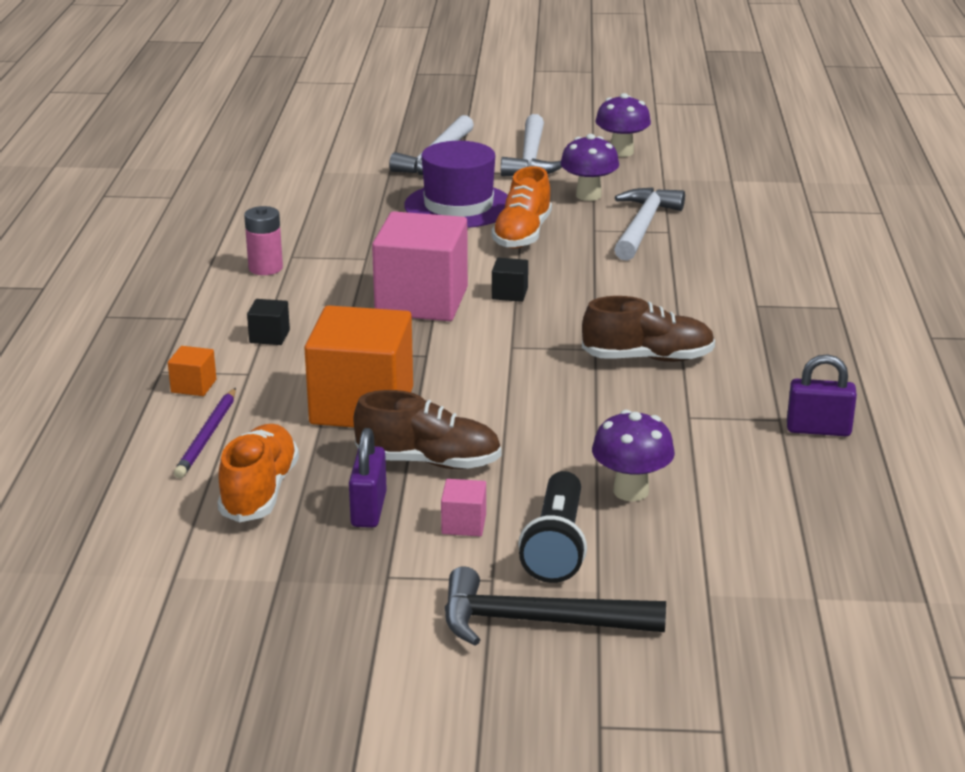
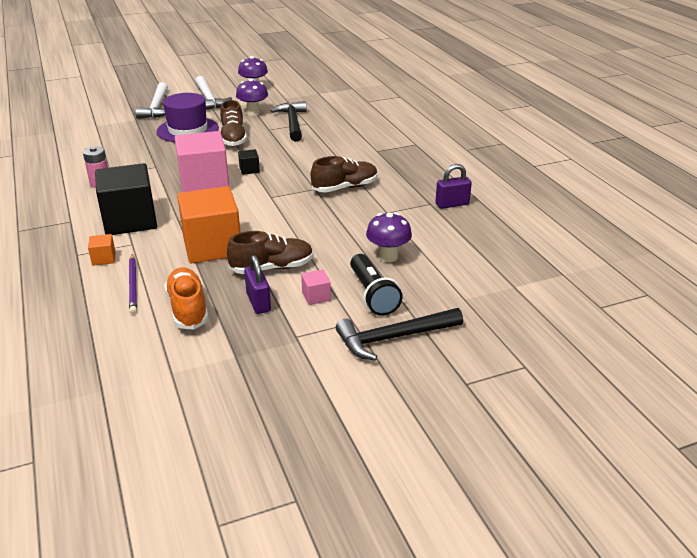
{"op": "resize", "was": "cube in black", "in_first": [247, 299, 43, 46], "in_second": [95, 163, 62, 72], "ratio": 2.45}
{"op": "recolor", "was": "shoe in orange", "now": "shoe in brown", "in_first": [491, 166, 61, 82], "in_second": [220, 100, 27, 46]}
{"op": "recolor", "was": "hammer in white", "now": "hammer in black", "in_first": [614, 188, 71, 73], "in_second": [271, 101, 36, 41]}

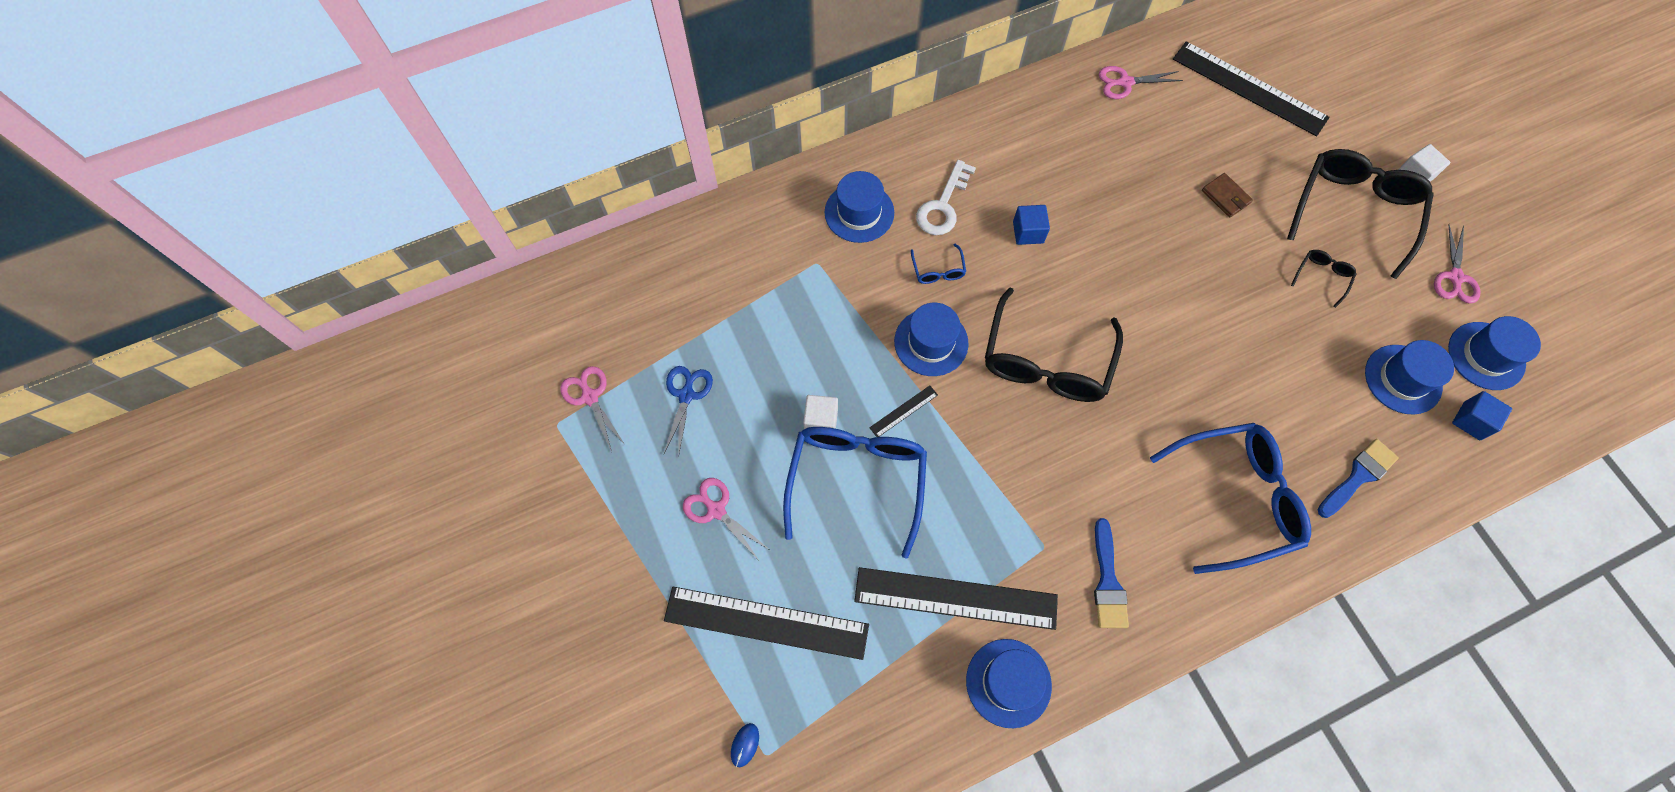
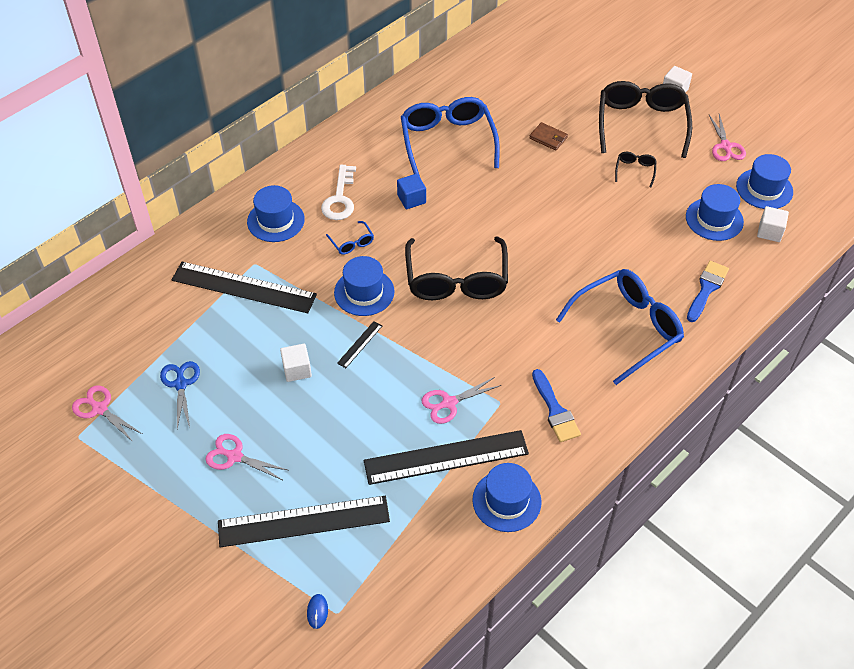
{"op": "move", "was": "ruler in black", "in_first": [1173, 41, 157, 95], "in_second": [172, 262, 145, 51]}
{"op": "move", "was": "glasses in blue", "in_first": [783, 427, 144, 132], "in_second": [401, 97, 99, 80]}
{"op": "move", "was": "scissors in pink", "in_first": [1099, 66, 84, 33], "in_second": [422, 377, 79, 47]}
{"op": "recolor", "was": "cube in blue", "now": "cube in white", "in_first": [1452, 391, 60, 49], "in_second": [757, 206, 32, 36]}

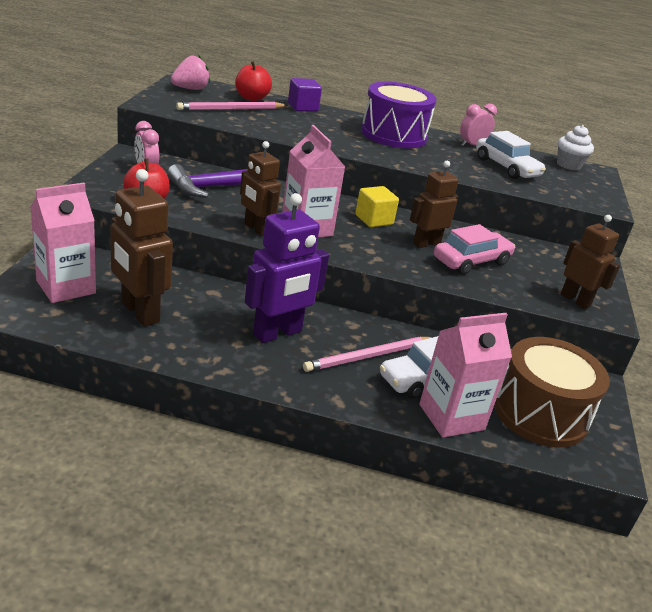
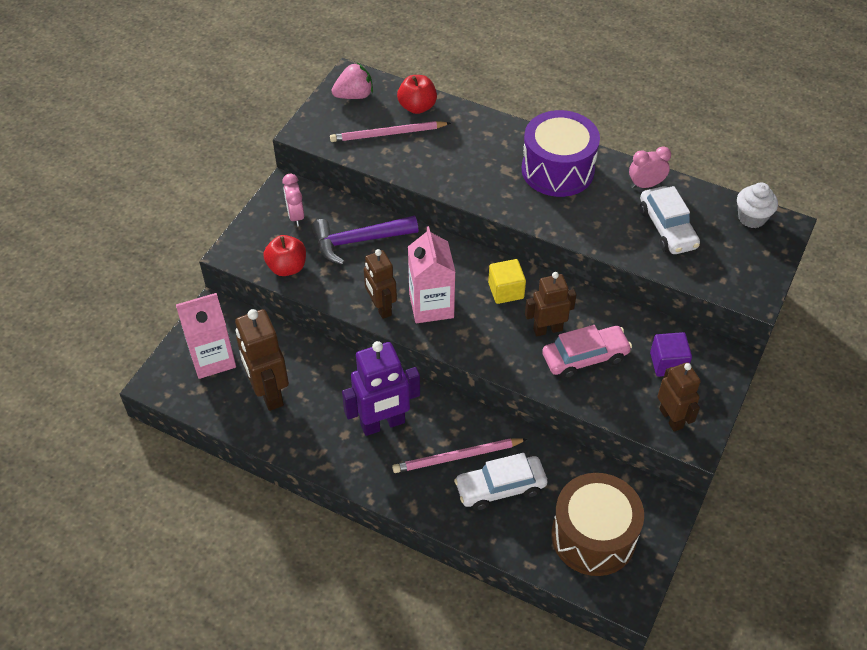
{"op": "move", "was": "cube in purple", "in_first": [288, 78, 34, 34], "in_second": [650, 332, 42, 45]}
{"op": "delete", "was": "carton in pink", "in_first": [419, 313, 93, 125]}

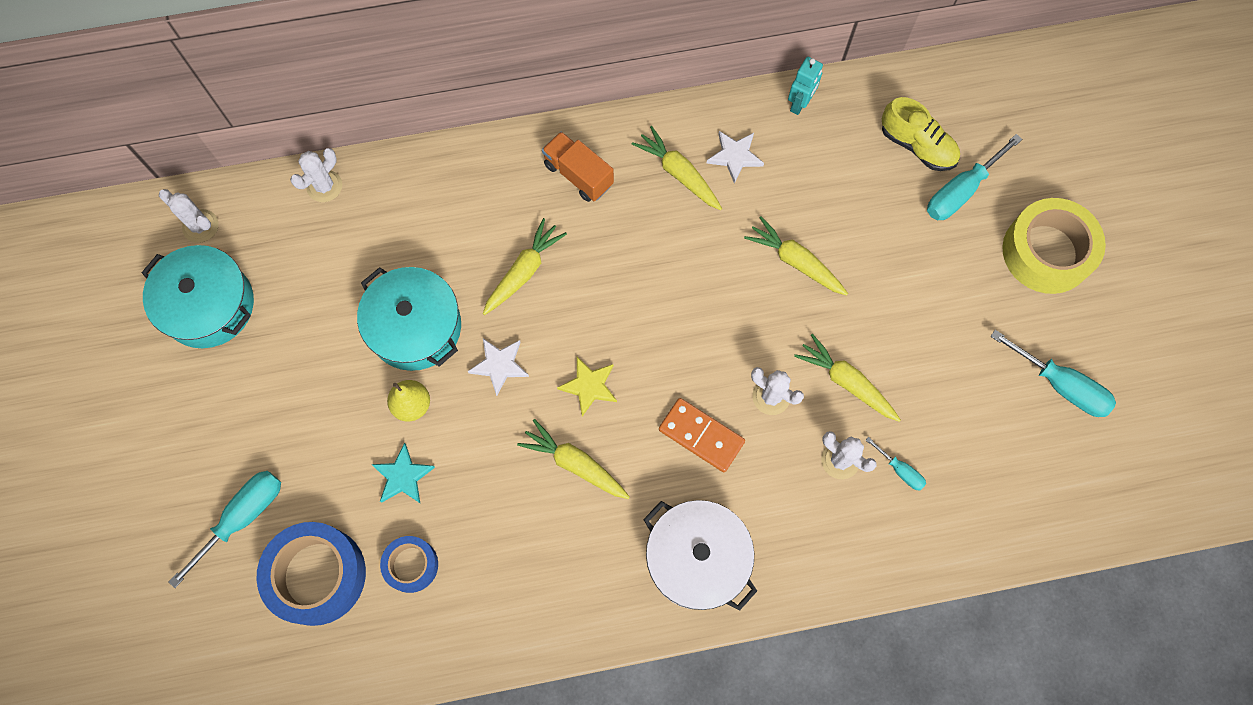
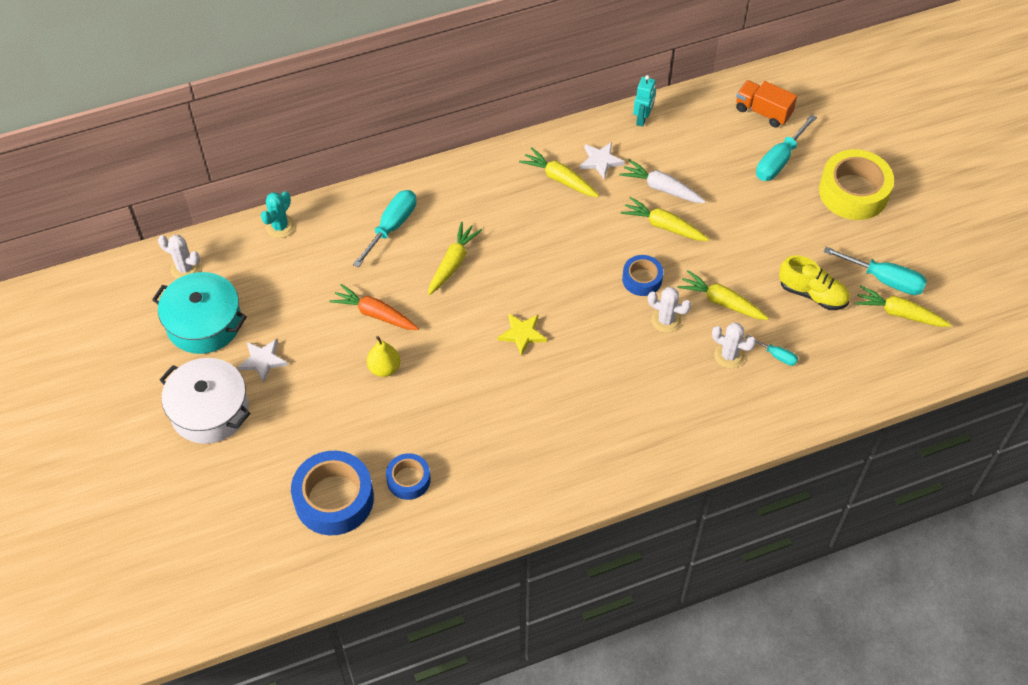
{"op": "move", "was": "pot in white", "in_first": [643, 500, 114, 111], "in_second": [159, 358, 91, 86]}
{"op": "move", "was": "star in white", "in_first": [468, 338, 61, 58], "in_second": [238, 339, 50, 44]}
{"op": "recolor", "was": "cactus in white", "now": "cactus in turquoise", "in_first": [290, 148, 52, 54], "in_second": [261, 191, 34, 47]}
{"op": "replace", "was": "pot in turquoise", "now": "carrot in orange", "in_first": [357, 267, 104, 104], "in_second": [329, 284, 90, 46]}
{"op": "move", "was": "screwdriver in turquoise", "in_first": [169, 471, 112, 117], "in_second": [353, 190, 63, 78]}
{"op": "insert", "now": "carrot in white", "in_second": [619, 159, 87, 44]}
{"op": "insert", "now": "tape in blue", "in_second": [622, 255, 41, 41]}
{"op": "move", "was": "truck in orange", "in_first": [542, 132, 72, 70], "in_second": [736, 80, 61, 48]}
{"op": "move", "was": "shoe in yellow", "in_first": [882, 97, 78, 74], "in_second": [779, 255, 71, 55]}
{"op": "move", "was": "carrot in yellow", "in_first": [517, 419, 113, 80], "in_second": [855, 286, 96, 41]}
{"op": "delete", "was": "star in turquoise", "in_first": [371, 443, 64, 60]}
{"op": "delete", "was": "domino in orange", "in_first": [659, 398, 86, 74]}

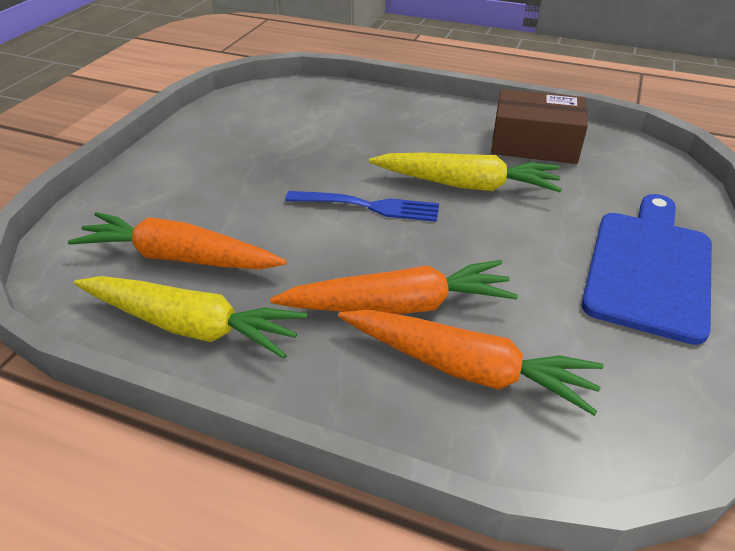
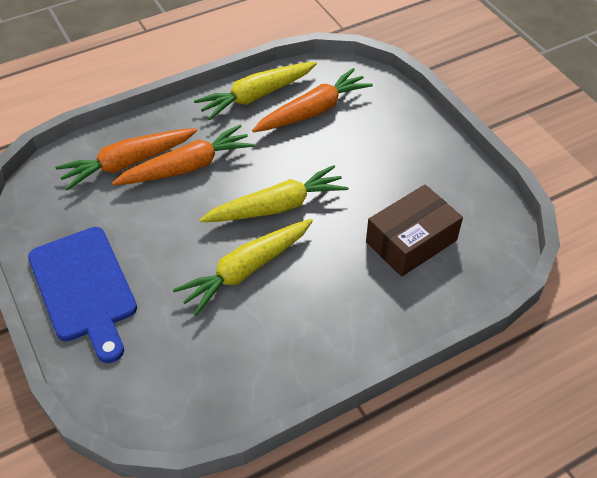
{"op": "rotate", "was": "carrot in orange", "in_first": [270, 260, 248, 54], "in_second": [112, 125, 142, 60], "clockwise": -150}
{"op": "replace", "was": "fork in blue", "now": "carrot in yellow", "in_first": [285, 191, 154, 31], "in_second": [200, 165, 149, 57]}
{"op": "move", "was": "box in brown", "in_first": [491, 89, 97, 75], "in_second": [366, 184, 97, 93]}

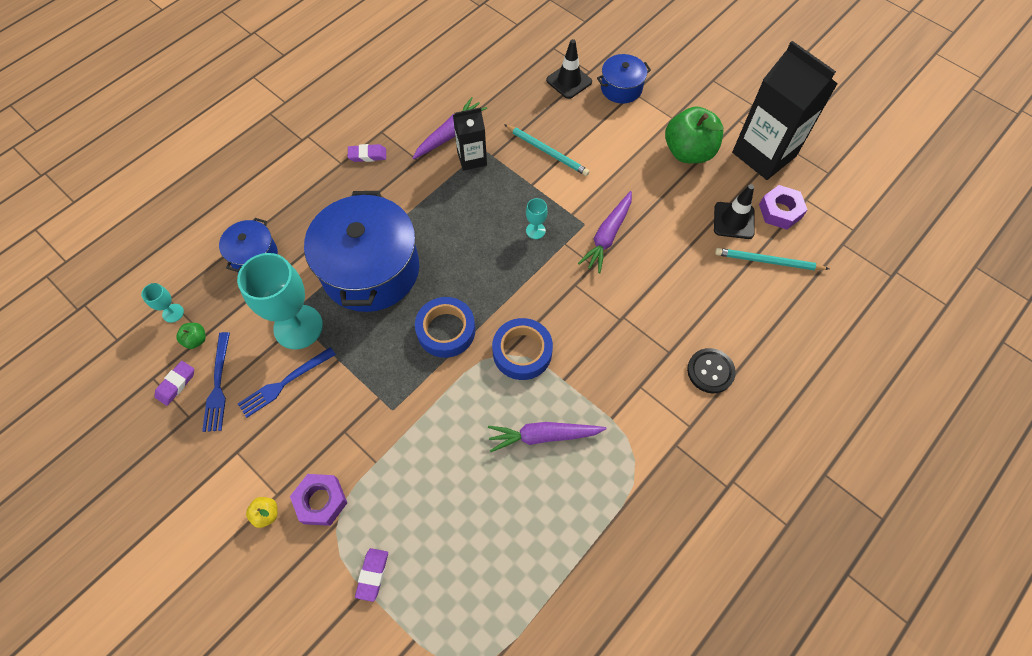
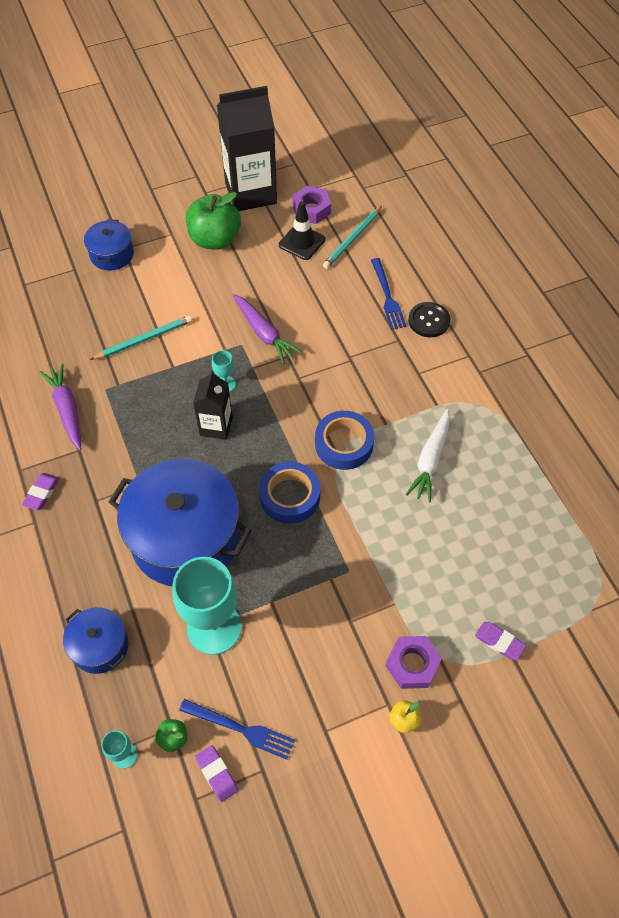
{"op": "move", "was": "carton in black", "in_first": [453, 107, 34, 64], "in_second": [193, 371, 40, 69]}
{"op": "move", "was": "fork in blue", "in_first": [238, 347, 98, 71], "in_second": [371, 258, 36, 72]}
{"op": "recolor", "was": "carrot in purple", "now": "carrot in white", "in_first": [488, 422, 119, 30], "in_second": [405, 409, 45, 94]}
{"op": "delete", "was": "traffic cone in black", "in_first": [546, 39, 46, 60]}

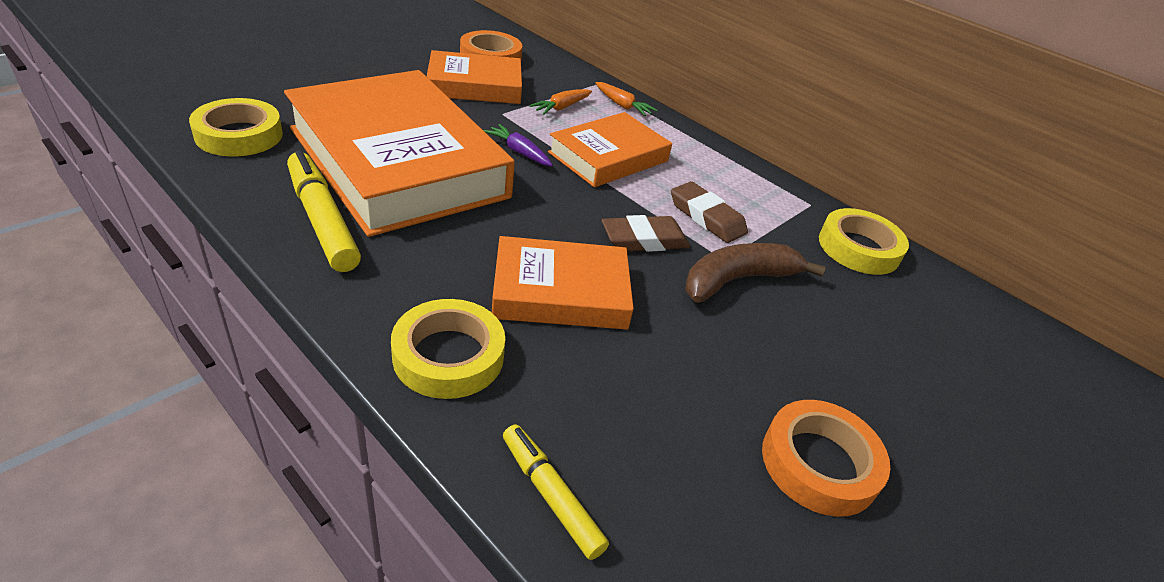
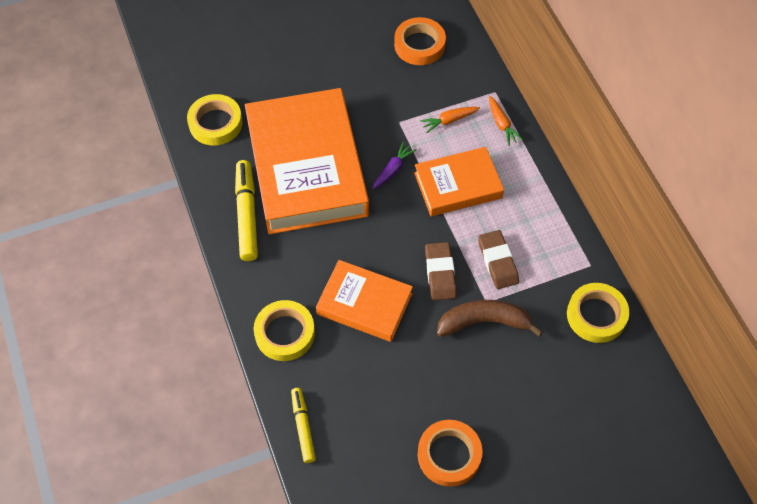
{"op": "rotate", "was": "carrot in purple", "in_first": [483, 124, 70, 42], "in_second": [372, 142, 45, 47], "clockwise": 60}
{"op": "rotate", "was": "eraser in brown", "in_first": [602, 215, 88, 37], "in_second": [425, 242, 32, 58], "clockwise": 75}
{"op": "delete", "was": "book in orange", "in_first": [427, 50, 95, 54]}

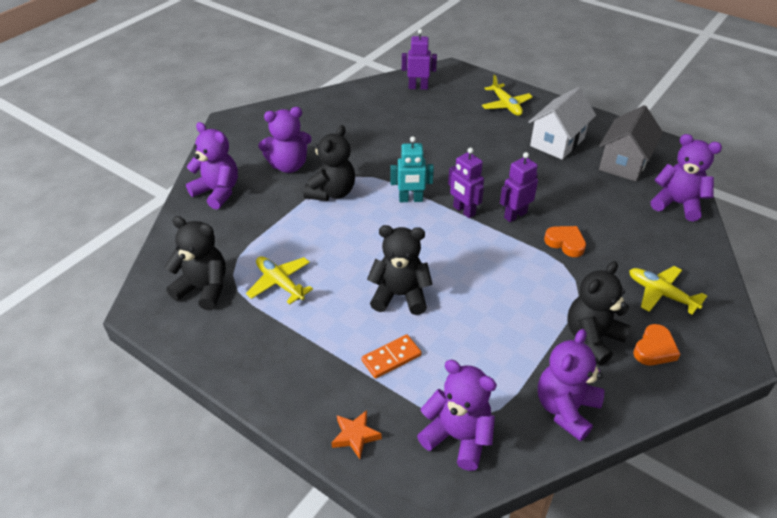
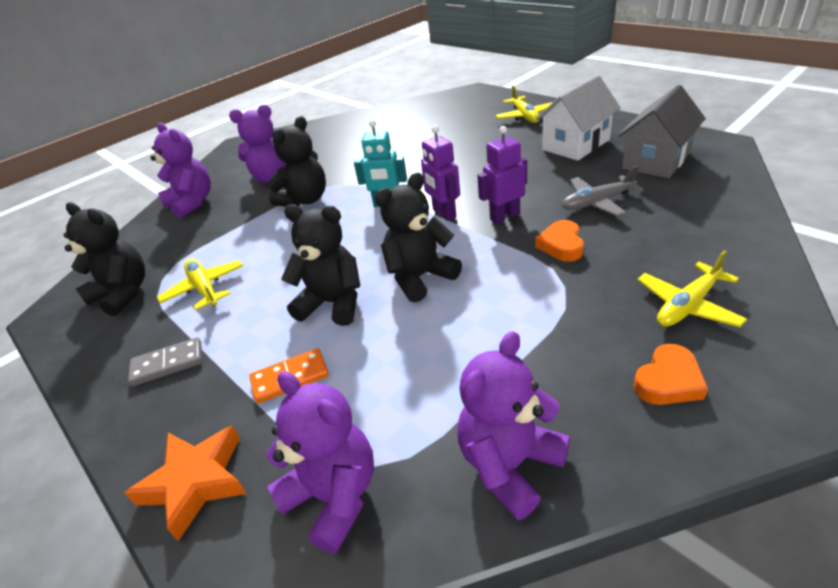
{"op": "resize", "was": "star in orange", "in_first": [331, 410, 51, 49], "in_second": [124, 425, 123, 116], "ratio": 1.57}
{"op": "insert", "now": "domino in grey", "in_second": [128, 337, 74, 49]}
{"op": "move", "was": "teddy bear in black", "in_first": [567, 261, 64, 105], "in_second": [375, 172, 87, 131]}
{"op": "rotate", "was": "heart in orange", "in_first": [544, 226, 42, 31], "in_second": [535, 220, 49, 42], "clockwise": -135}
{"op": "insert", "now": "plane in grey", "in_second": [562, 165, 81, 52]}
{"op": "rotate", "was": "plane in yellow", "in_first": [629, 266, 78, 49], "in_second": [637, 250, 110, 77], "clockwise": -90}
{"op": "delete", "was": "robot in purple", "in_first": [402, 29, 35, 61]}
{"op": "delete", "was": "teddy bear in purple", "in_first": [651, 134, 71, 88]}

